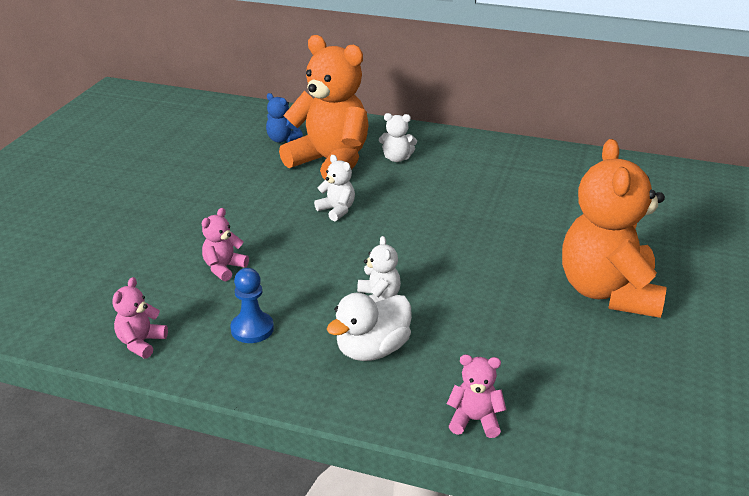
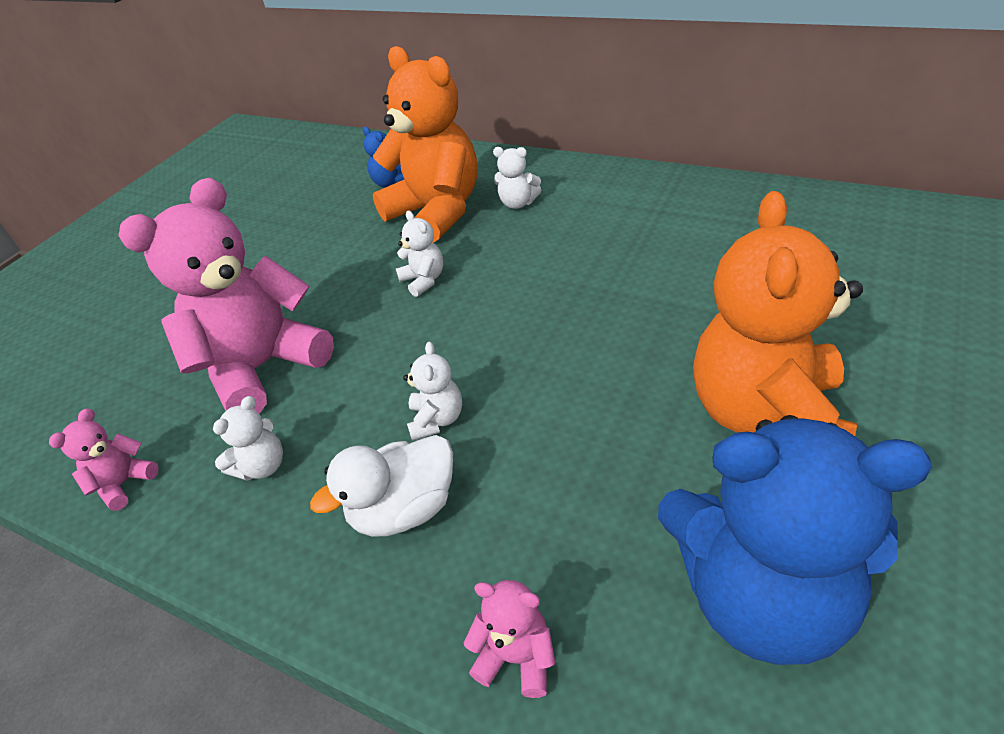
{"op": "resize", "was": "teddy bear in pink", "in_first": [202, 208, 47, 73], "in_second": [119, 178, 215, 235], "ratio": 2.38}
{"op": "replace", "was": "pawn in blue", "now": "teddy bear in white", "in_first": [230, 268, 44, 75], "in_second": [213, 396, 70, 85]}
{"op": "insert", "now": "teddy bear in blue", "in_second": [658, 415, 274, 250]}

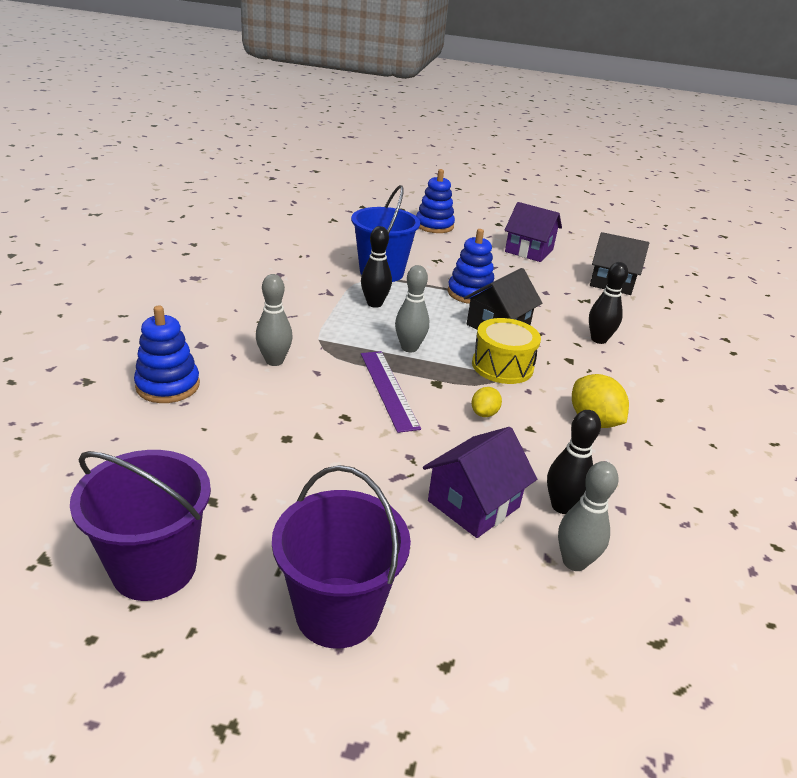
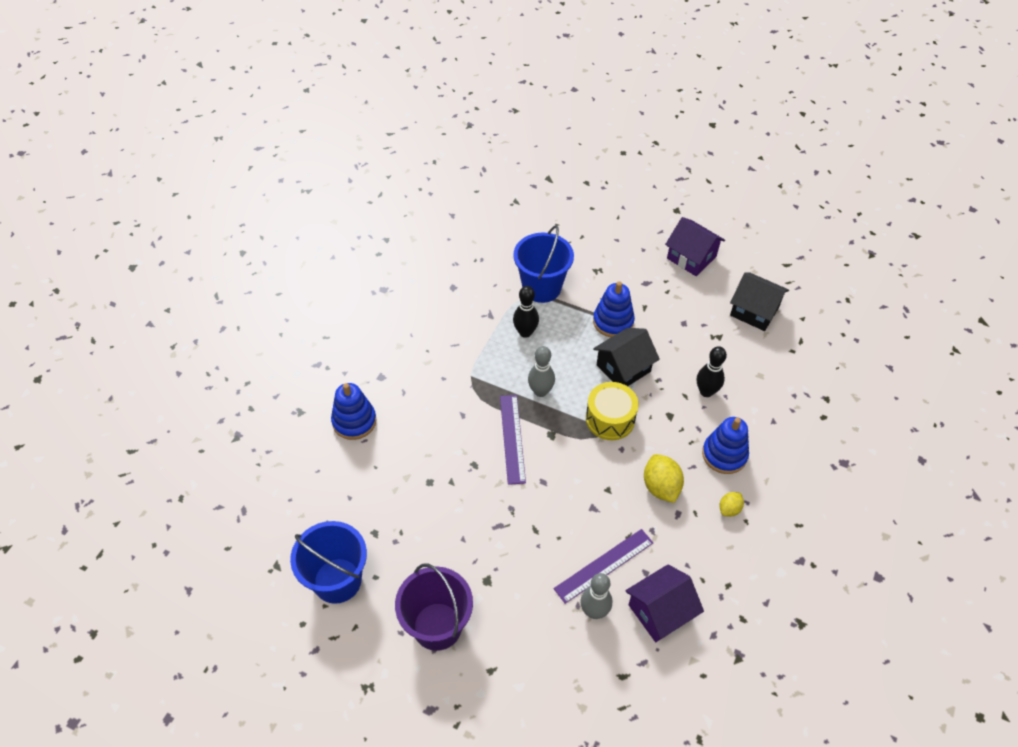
{"op": "recolor", "was": "bucket in purple", "now": "bucket in blue", "in_first": [70, 450, 141, 151], "in_second": [290, 521, 77, 83]}
{"op": "replace", "was": "bowling pin in black", "now": "ruler in purple", "in_first": [547, 410, 54, 104], "in_second": [554, 529, 99, 75]}
{"op": "move", "was": "house in purple", "in_first": [423, 427, 114, 111], "in_second": [625, 564, 79, 78]}
{"op": "move", "was": "stacking toy in blue", "in_first": [416, 169, 39, 64], "in_second": [702, 417, 47, 57]}
{"op": "move", "was": "lemon in yellow", "in_first": [472, 387, 30, 30], "in_second": [720, 492, 24, 25]}
{"op": "delete", "was": "bowling pin in grey", "in_first": [256, 274, 37, 92]}

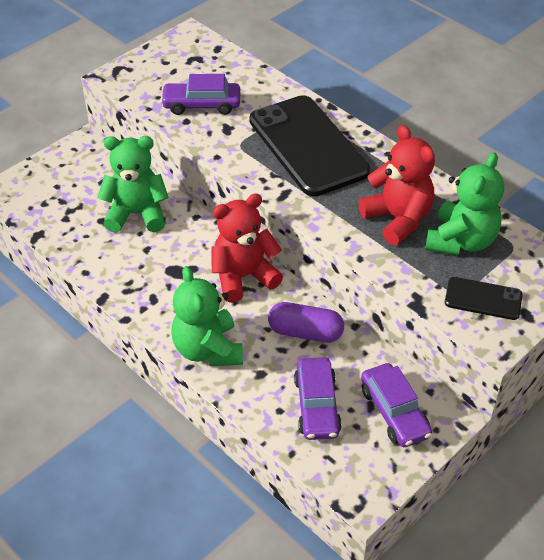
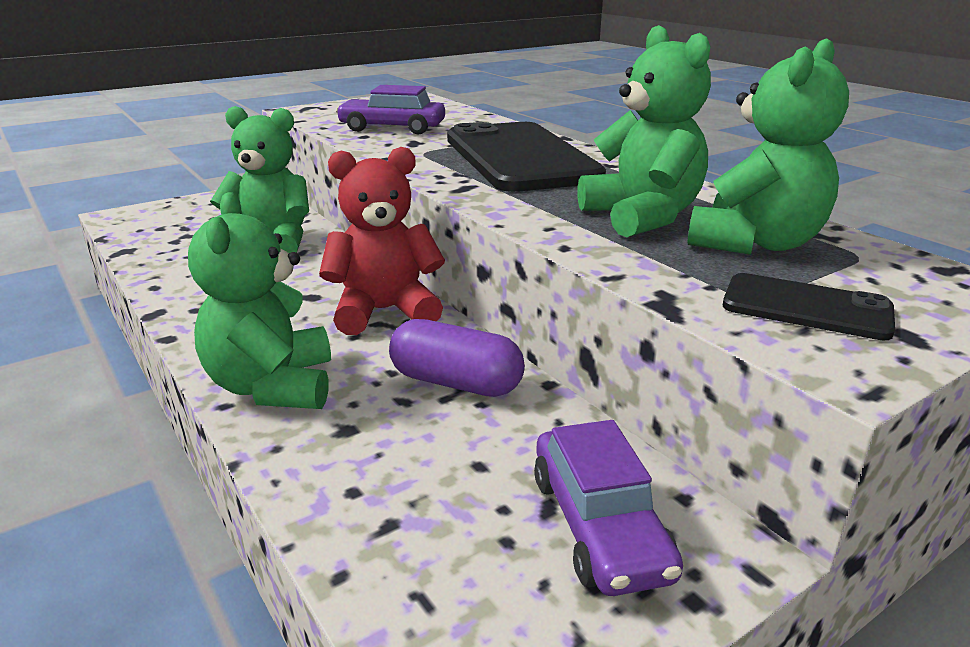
{"op": "recolor", "was": "teddy bear in red", "now": "teddy bear in green", "in_first": [359, 125, 76, 120], "in_second": [577, 25, 134, 212]}
{"op": "delete", "was": "car in purple", "in_first": [294, 357, 48, 83]}

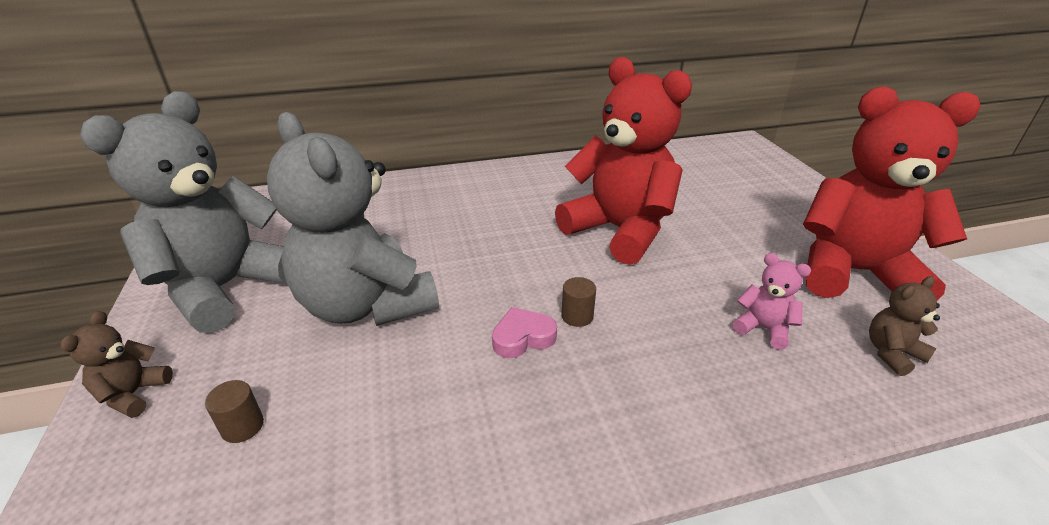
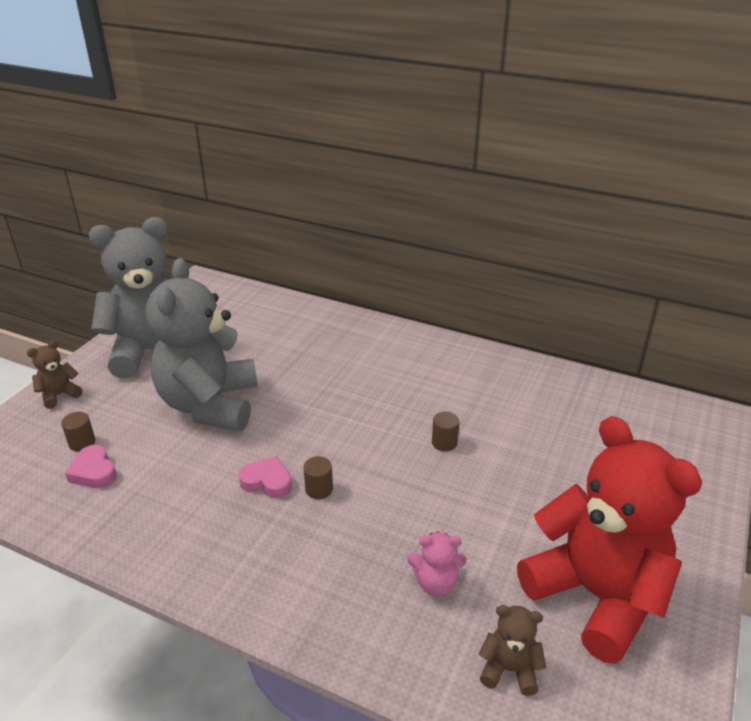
{"op": "insert", "now": "heart in pink", "in_second": [65, 445, 52, 43]}
{"op": "rotate", "was": "teddy bear in pink", "in_first": [733, 253, 78, 97], "in_second": [408, 531, 59, 65], "clockwise": 105}
{"op": "replace", "was": "teddy bear in red", "now": "cylinder in brown", "in_first": [555, 57, 137, 208], "in_second": [432, 412, 28, 39]}

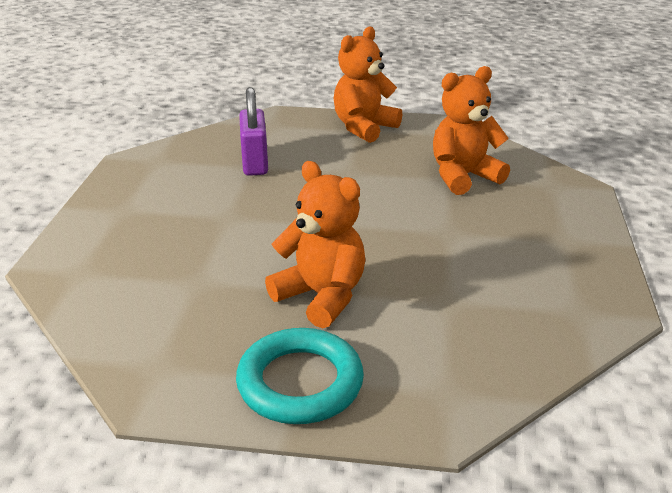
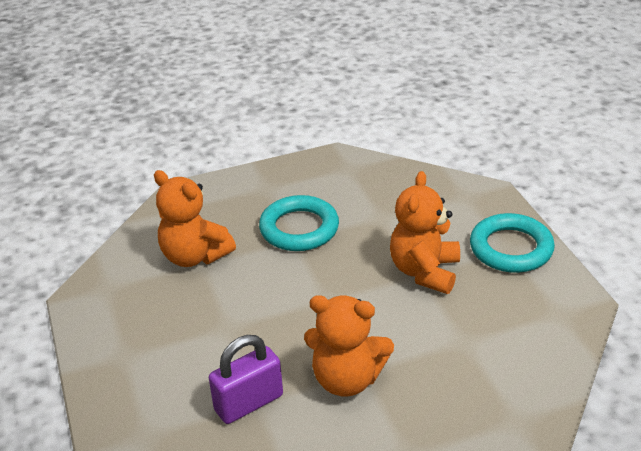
{"op": "insert", "now": "ring in turquoise", "in_second": [259, 195, 80, 56]}
{"op": "move", "was": "teddy bear in orange", "in_first": [333, 27, 69, 116], "in_second": [304, 295, 90, 102]}

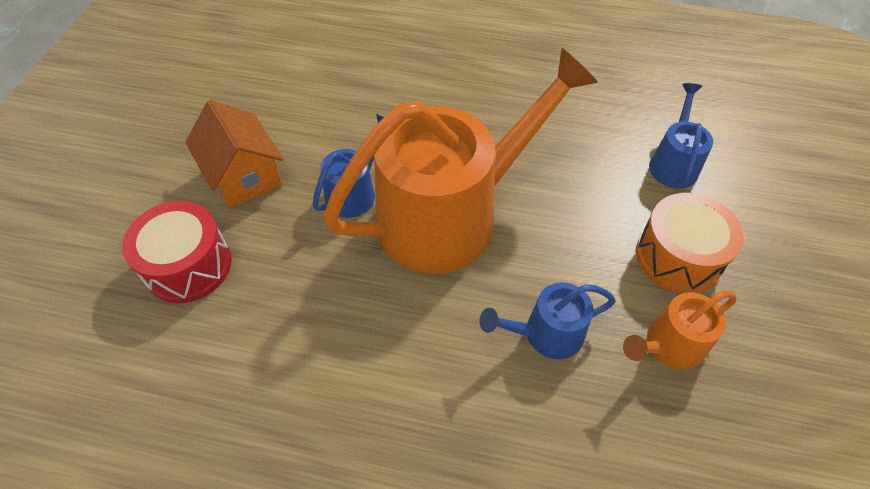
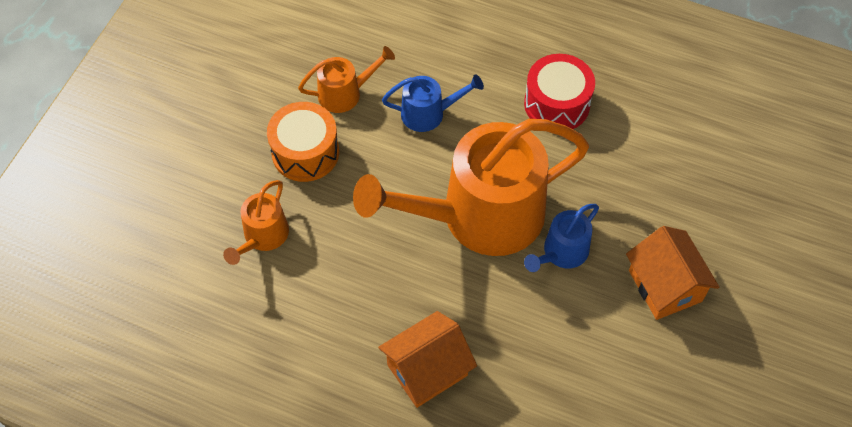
{"op": "recolor", "was": "watering can in blue", "now": "watering can in orange", "in_first": [649, 83, 64, 106], "in_second": [223, 180, 66, 85]}
{"op": "insert", "now": "house in orange", "in_second": [378, 311, 99, 97]}
{"op": "move", "was": "drum in red", "in_first": [122, 201, 110, 102], "in_second": [524, 54, 71, 75]}

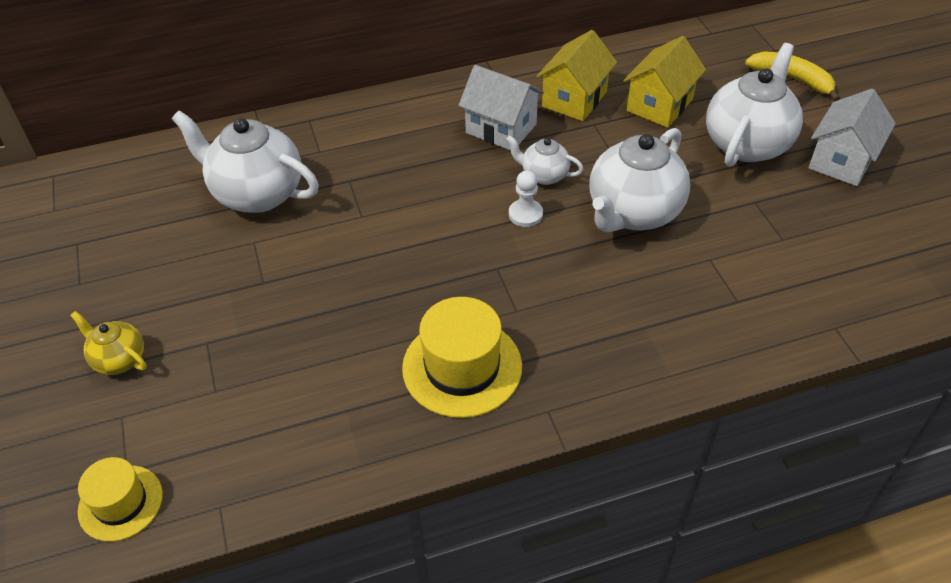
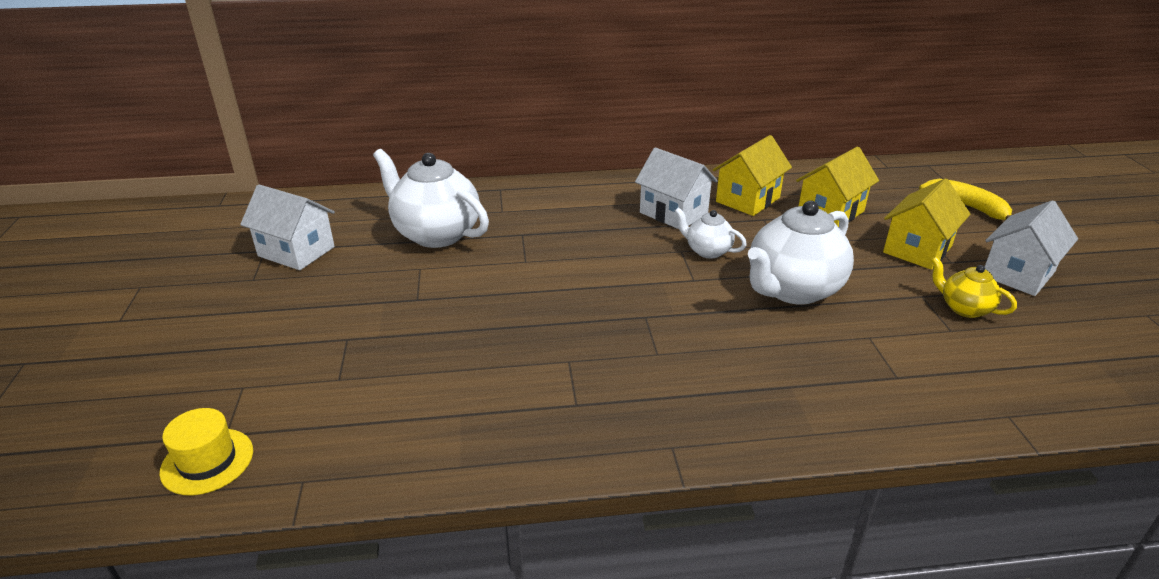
{"op": "insert", "now": "house in white", "in_second": [240, 184, 95, 86]}
{"op": "replace", "was": "teapot in white", "now": "house in yellow", "in_first": [706, 43, 97, 124], "in_second": [883, 178, 87, 92]}
{"op": "move", "was": "teapot in yellow", "in_first": [70, 311, 77, 64], "in_second": [931, 257, 86, 61]}
{"op": "delete", "was": "hat in yellow", "in_first": [402, 297, 120, 121]}
{"op": "delete", "was": "pawn in white", "in_first": [509, 170, 34, 57]}

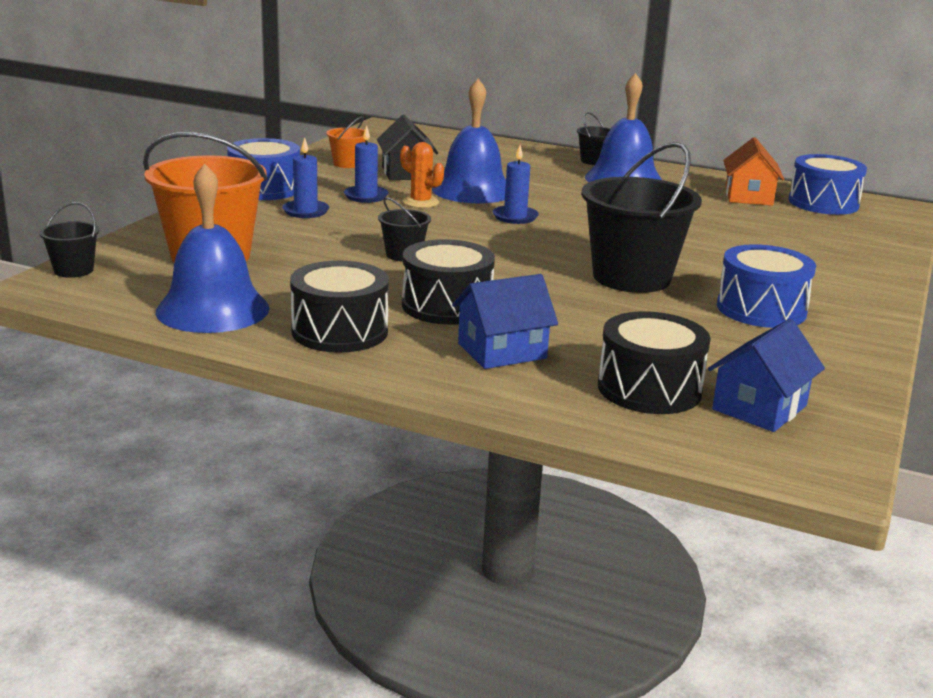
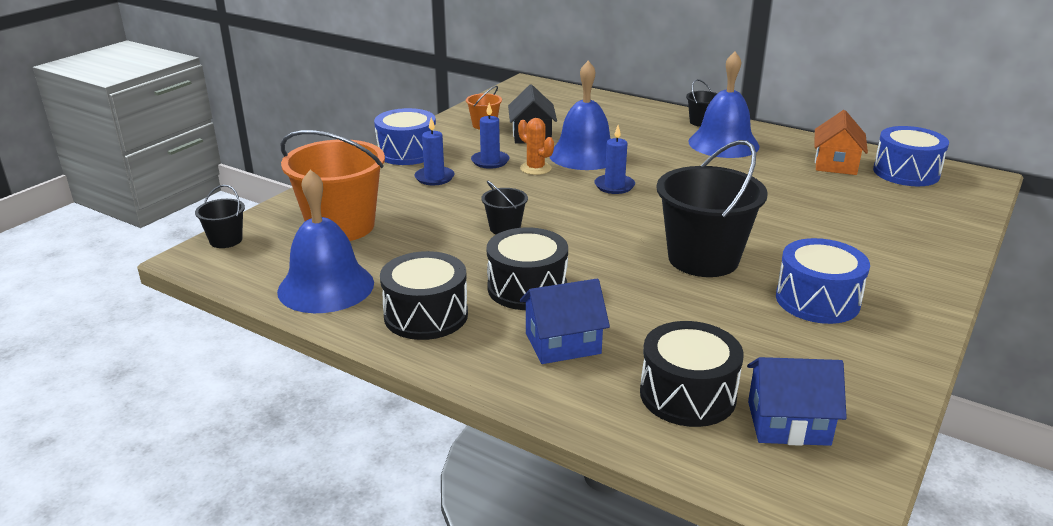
{"op": "rotate", "was": "house in blue", "in_first": [708, 319, 117, 113], "in_second": [747, 357, 100, 89], "clockwise": 45}

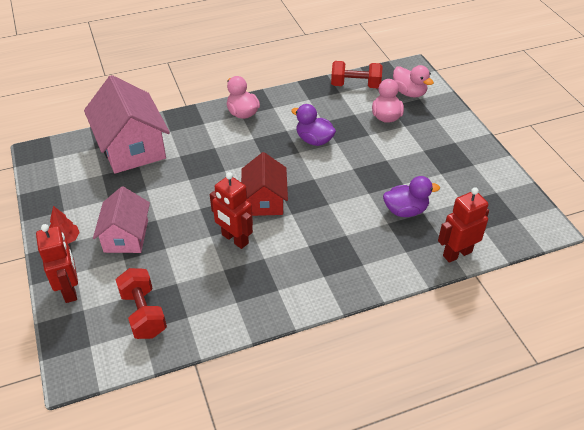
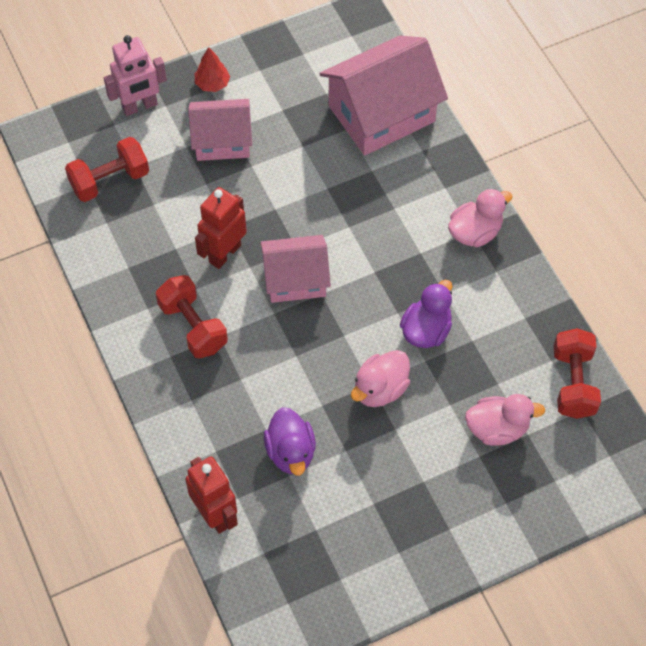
{"op": "recolor", "was": "robot in red", "now": "robot in pink", "in_first": [36, 224, 42, 79], "in_second": [104, 35, 63, 81]}
{"op": "insert", "now": "dumbbell in red", "in_second": [156, 275, 72, 84]}
{"op": "recolor", "was": "house in red", "now": "house in pink", "in_first": [241, 152, 47, 64], "in_second": [260, 235, 71, 68]}
{"op": "move", "was": "duck in pink", "in_first": [393, 65, 41, 33], "in_second": [351, 350, 59, 57]}

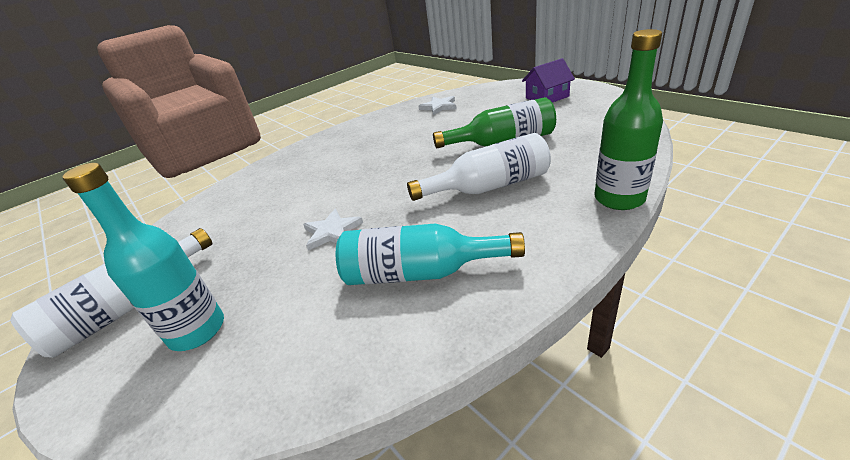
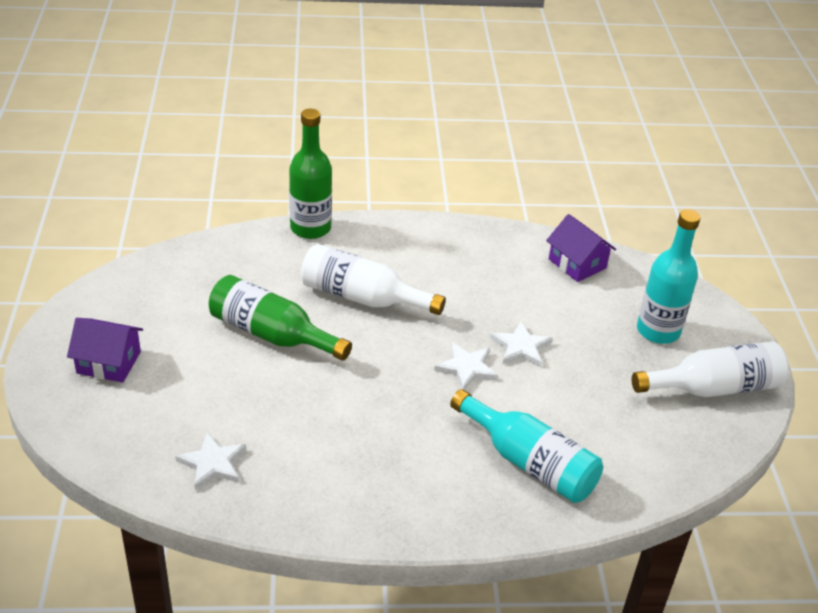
{"op": "insert", "now": "star in white", "in_second": [434, 342, 64, 48]}
{"op": "move", "was": "bottle in turquoise", "in_first": [336, 224, 189, 61], "in_second": [450, 389, 153, 114]}
{"op": "insert", "now": "house in purple", "in_second": [546, 214, 70, 68]}

